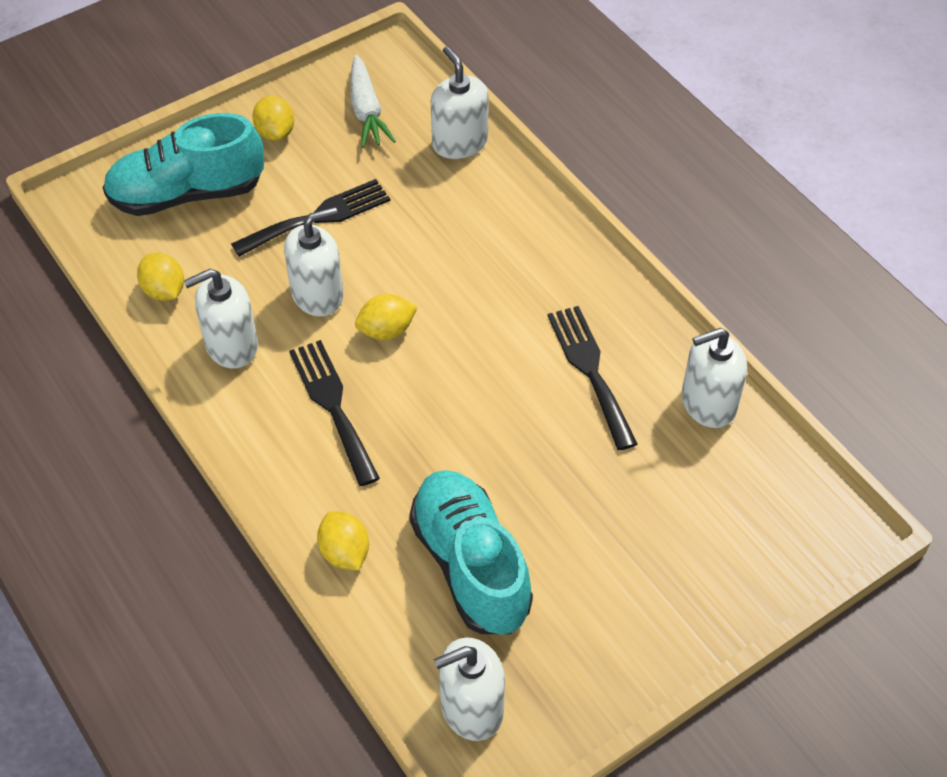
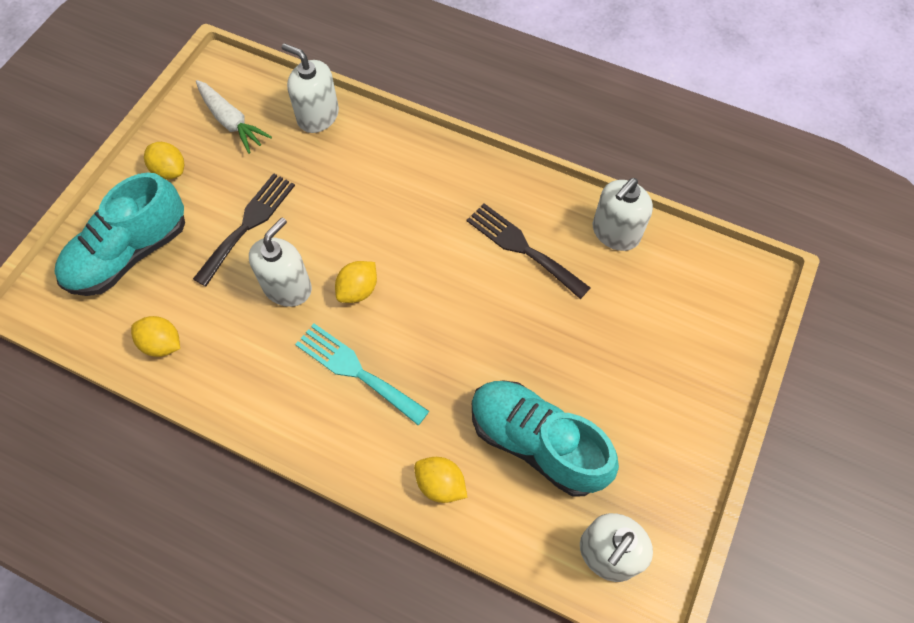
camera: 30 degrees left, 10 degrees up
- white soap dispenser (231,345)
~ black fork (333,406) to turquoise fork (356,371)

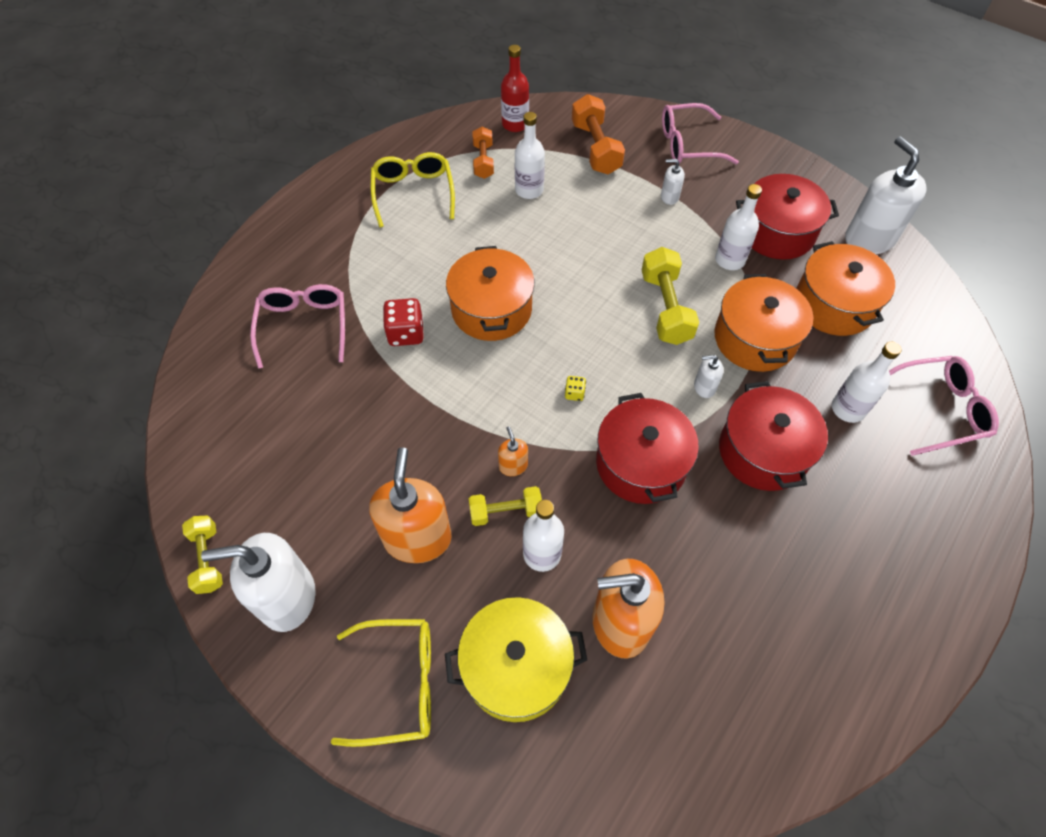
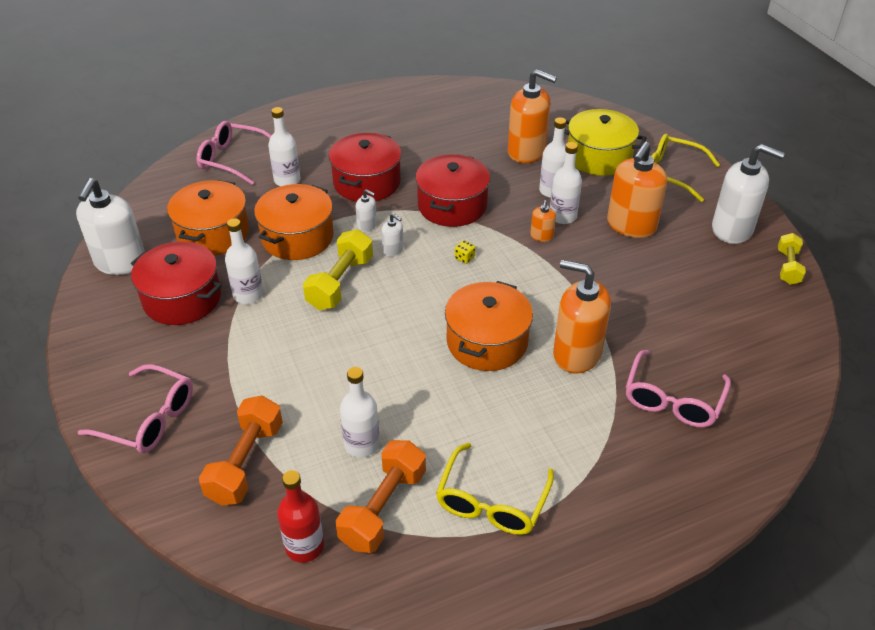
camera: 150 degrees left, 15 degrees down
~ red dice (406,333) to orange soap dispenser (576,354)
~ yellow dumbbell (506,512) to white bottle (562,216)
~ orange dumbbell (483,161) = (383,508) x1.58
~ white soap dispenser (669,197) to (393,250)

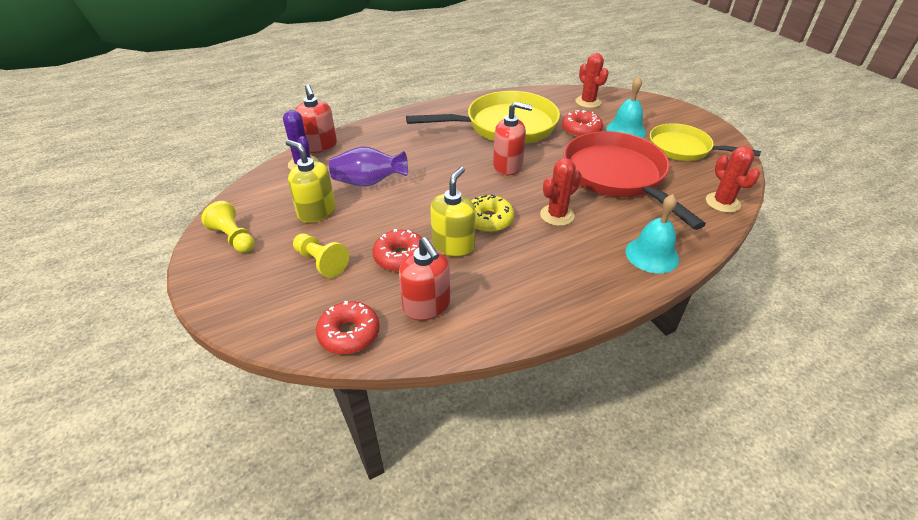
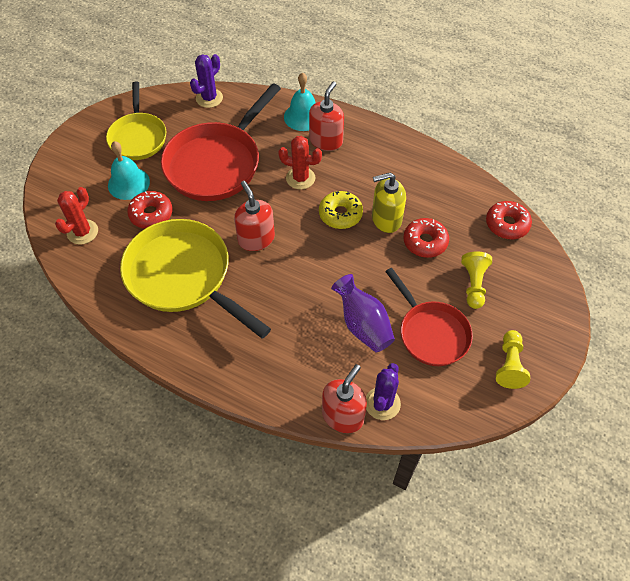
camera: 125 degrees left, 15 degrees up
~ yellow soap dispenser (316,212) to red pan (431,333)
~ red soap dispenser (427,306) to (326,141)
~ red cactus (722,202) to purple cactus (209,98)

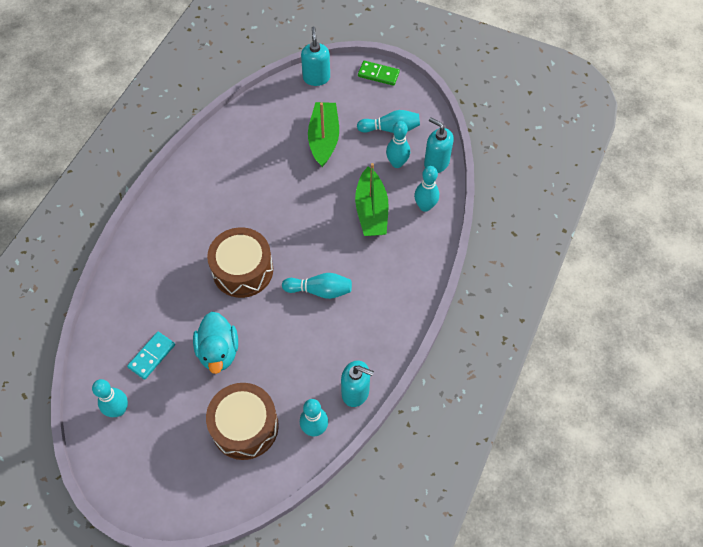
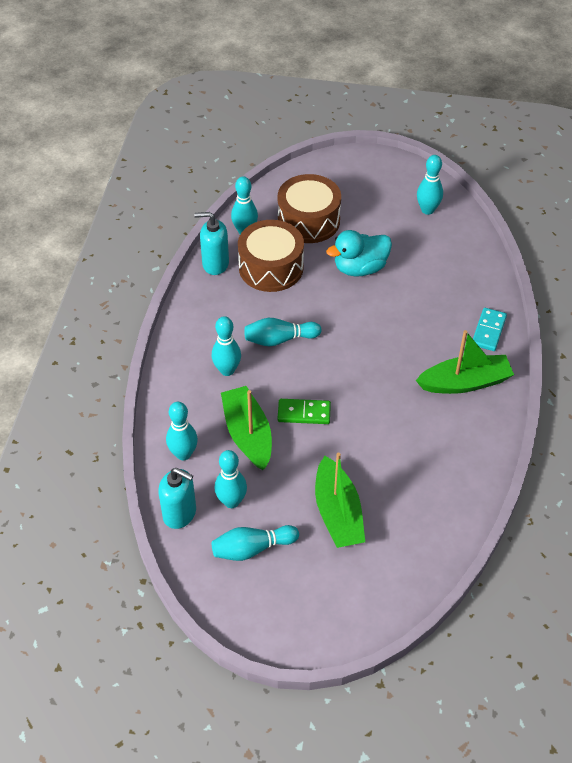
camera: 165 degrees right, 10 degrees down
~ turquoise domino (151,356) to (489,331)
~ turquoise duck (218,351) = (360,268) 90 degrees counterclockwise
~ brown drum (243,270) to (271,267)
- turquoise soap dispenser (316,78)
~ green domino (378,74) to (304,413)
+ turquoise bowling pin (227,370)
+ green boat (465,382)

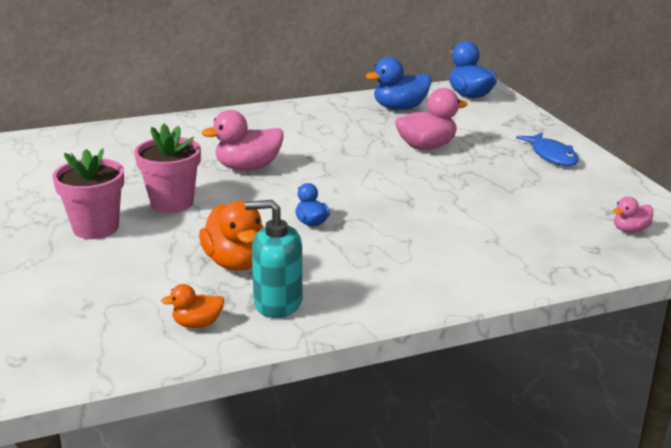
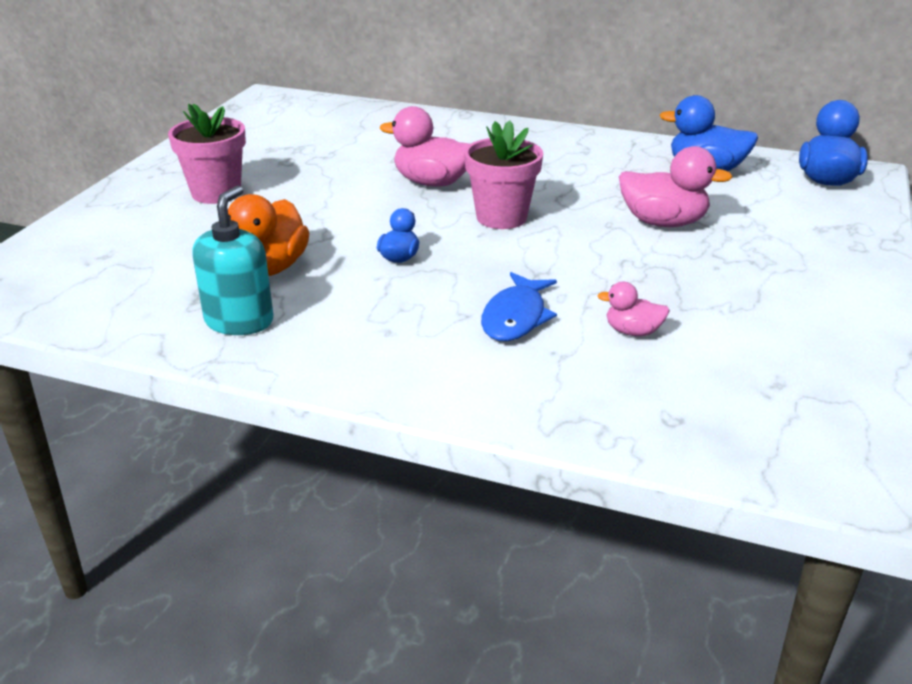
camera: 40 degrees right, 5 degrees up
~ pink flower pot (172,202) to (501,217)
- orange duck (197,324)
~ turquoise soap dispenser (277,303) = (239,321) 60 degrees clockwise
~ blue fish (551,156) to (516,317)
~ pink duck (630,230) to (633,332)

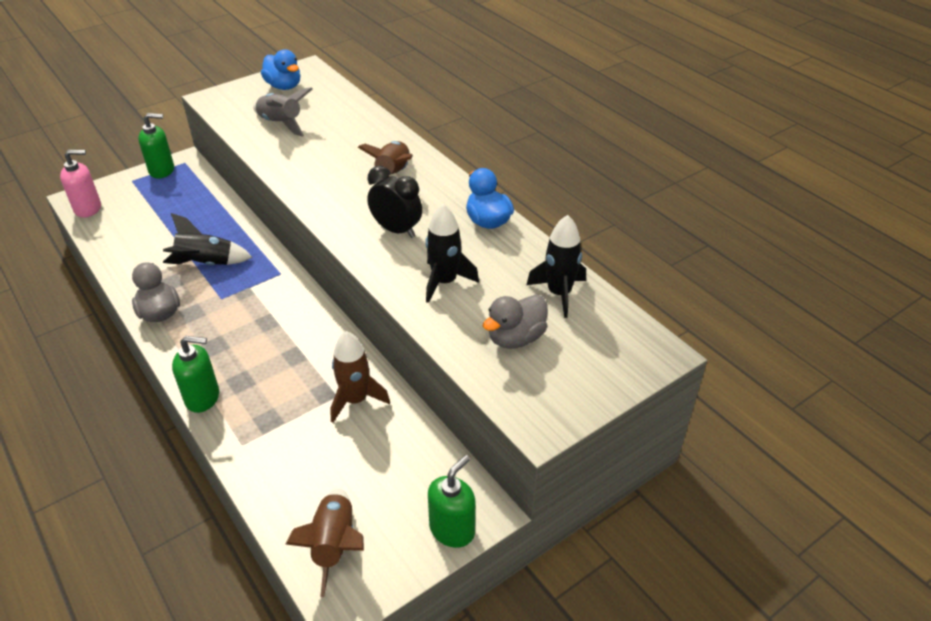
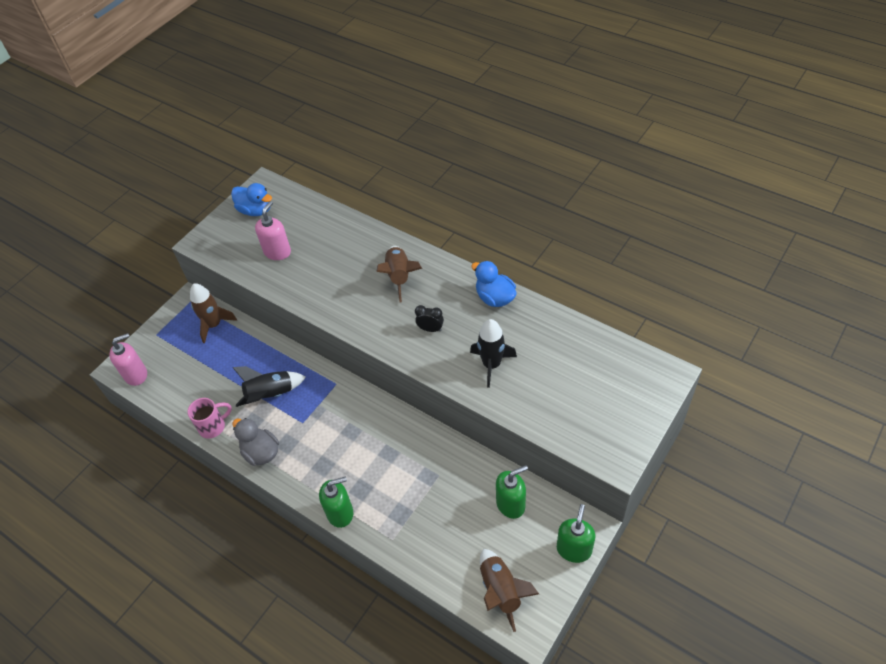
camera: 15 degrees left, 10 degrees up
~ green soap dispenser (162,170) to (511,504)
~ grey rocket (281,124) to pink soap dispenser (277,252)
~ brown rocket (355,400) to (214,325)
~ black clock (396,230) = (430,329) x0.61
- grey duck (515,338)
- black rocket (559,293)
+ pink mug (213,426)

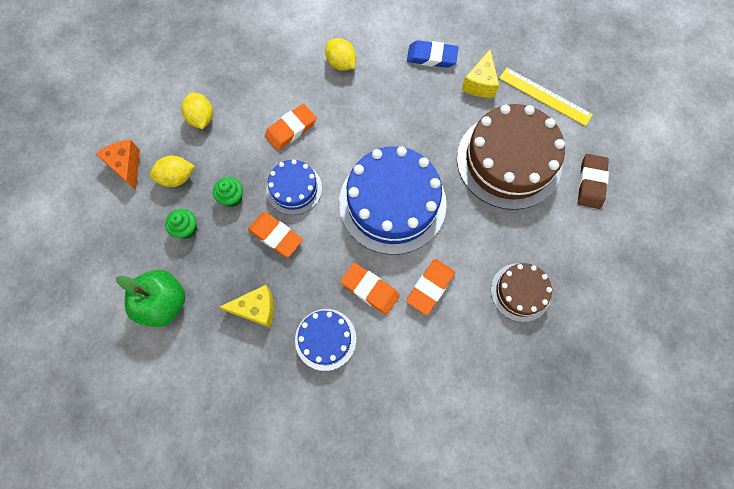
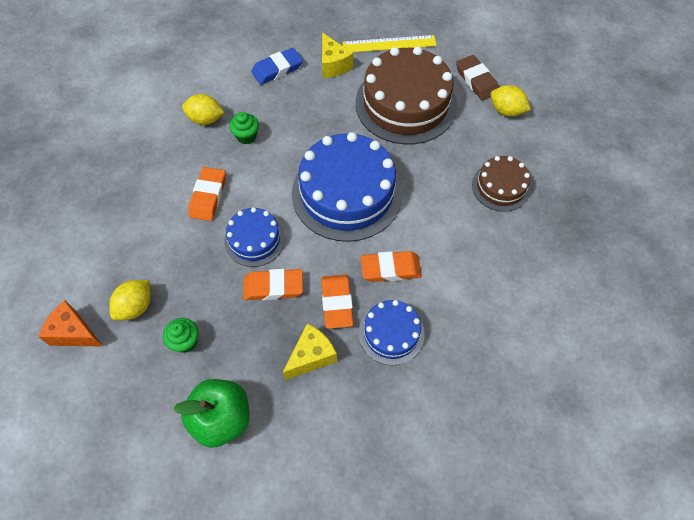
camera: 40 degrees left, 10 degrees down
~ yellow lemon (201,118) to (506,111)
~ green cupcake (232,197) to (246,136)
~ orange eraser (430,287) to (337,303)

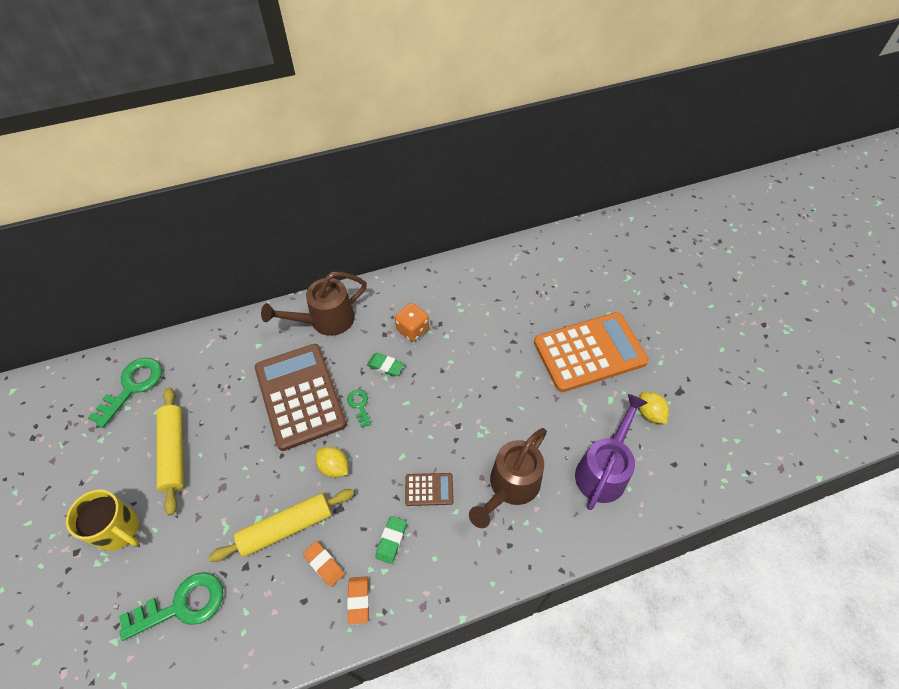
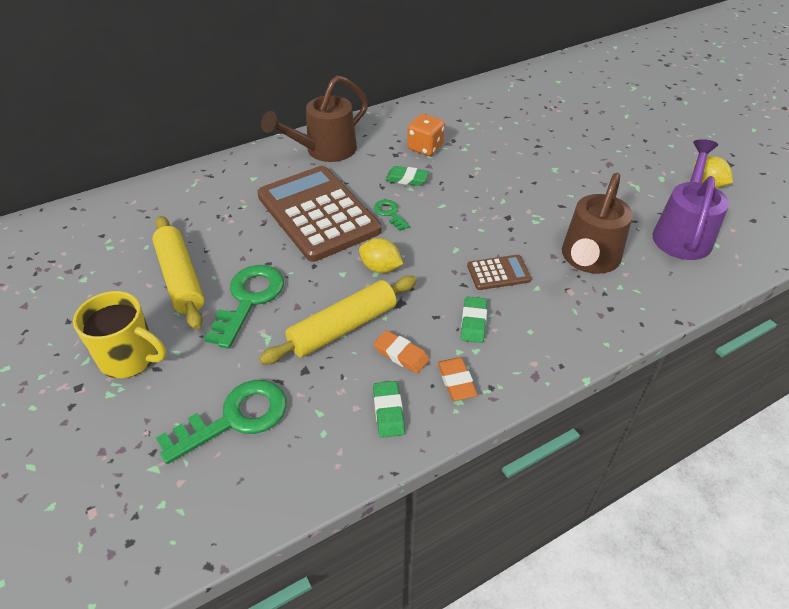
camera: 10 degrees left, 10 degrees down
~ green key (132,387) to (249,299)
- orange calculator (589,352)
+ green eraser (388,411)

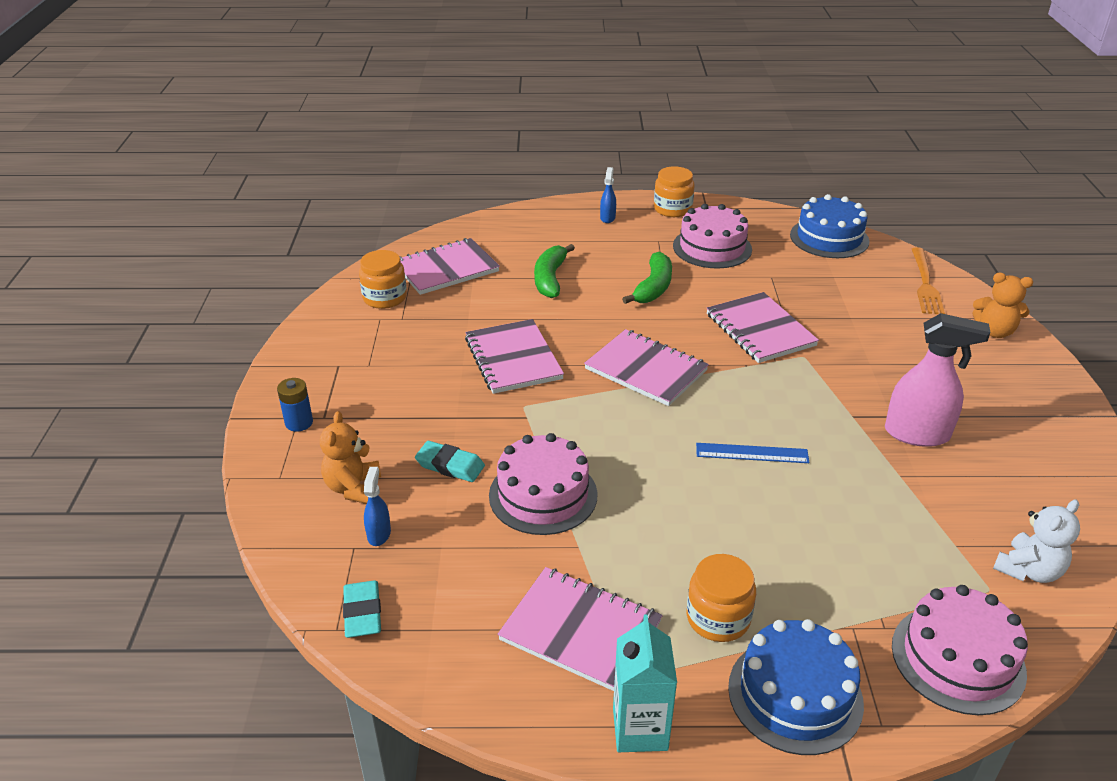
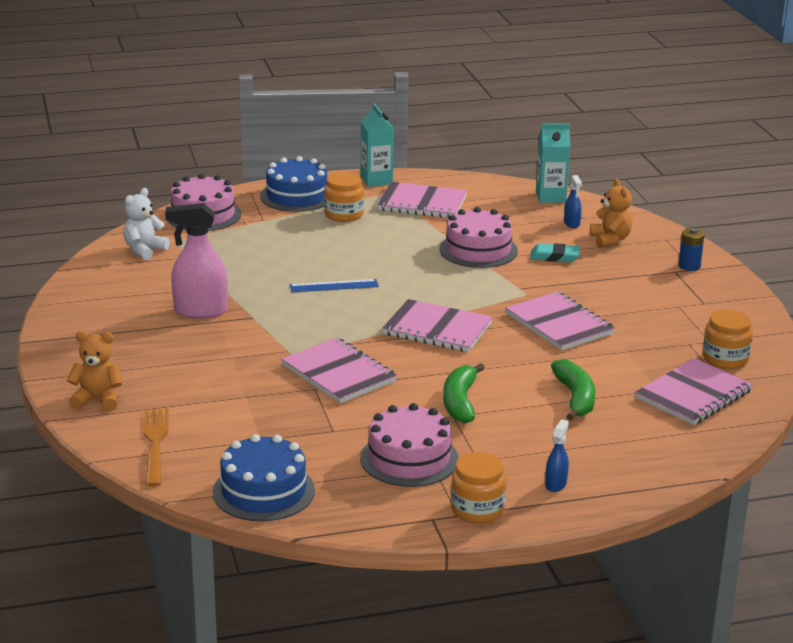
camera: 165 degrees right, 10 degrees down
~ turquoise eraser (362,613) to turquoise carton (550,197)
~ blue spray bottle (607,218) = (556,484) 150 degrees counterclockwise

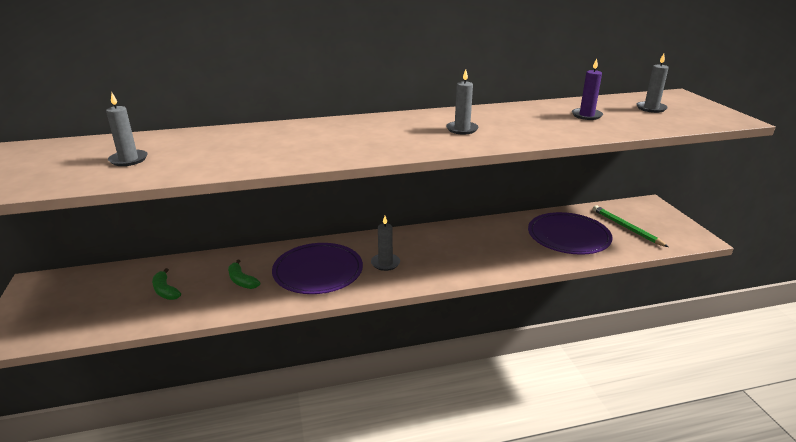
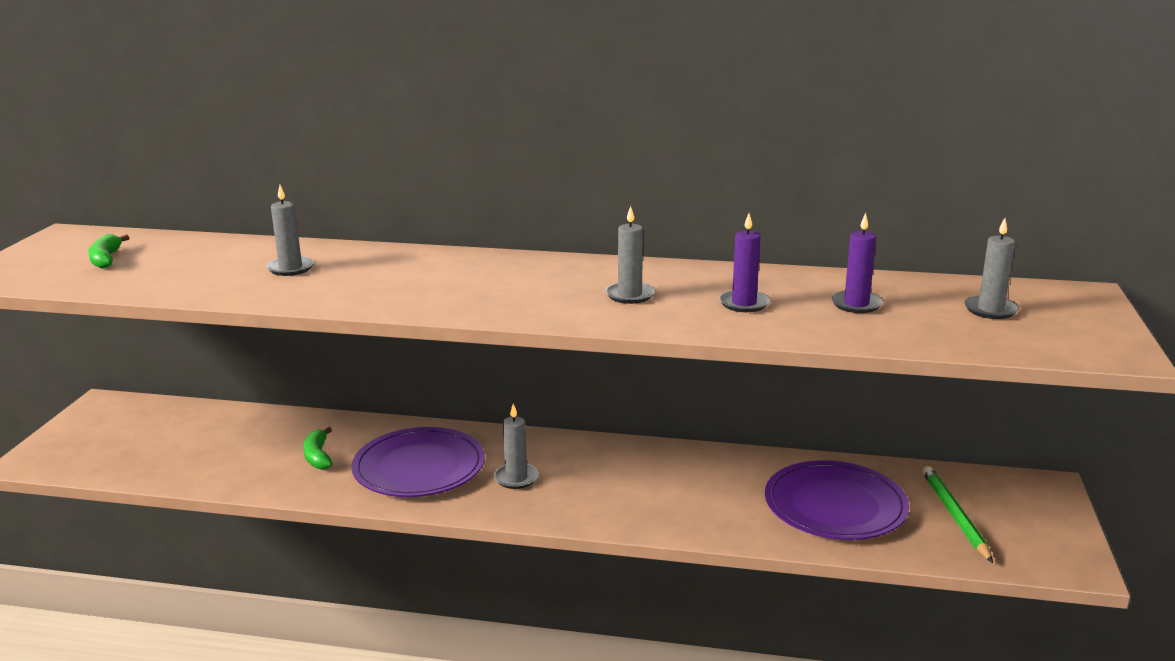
camera: 25 degrees right, 5 degrees down
~ grey candle (128,160) to (290,268)
~ green banana (165,290) to (106,259)
+ purple candle (744,303)

